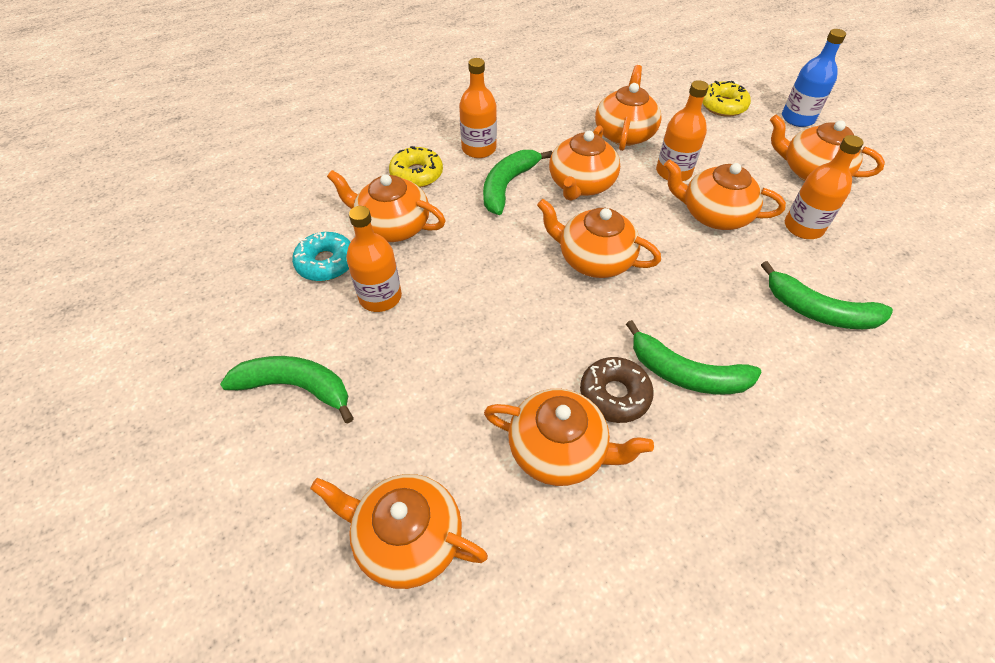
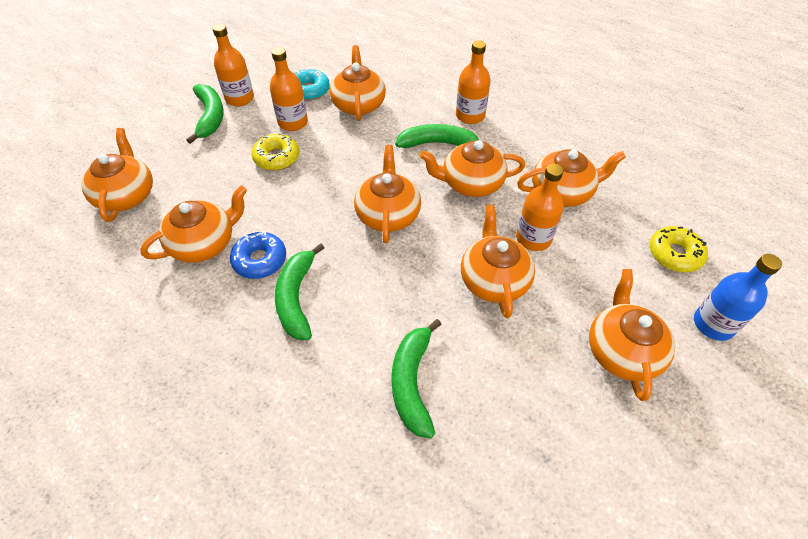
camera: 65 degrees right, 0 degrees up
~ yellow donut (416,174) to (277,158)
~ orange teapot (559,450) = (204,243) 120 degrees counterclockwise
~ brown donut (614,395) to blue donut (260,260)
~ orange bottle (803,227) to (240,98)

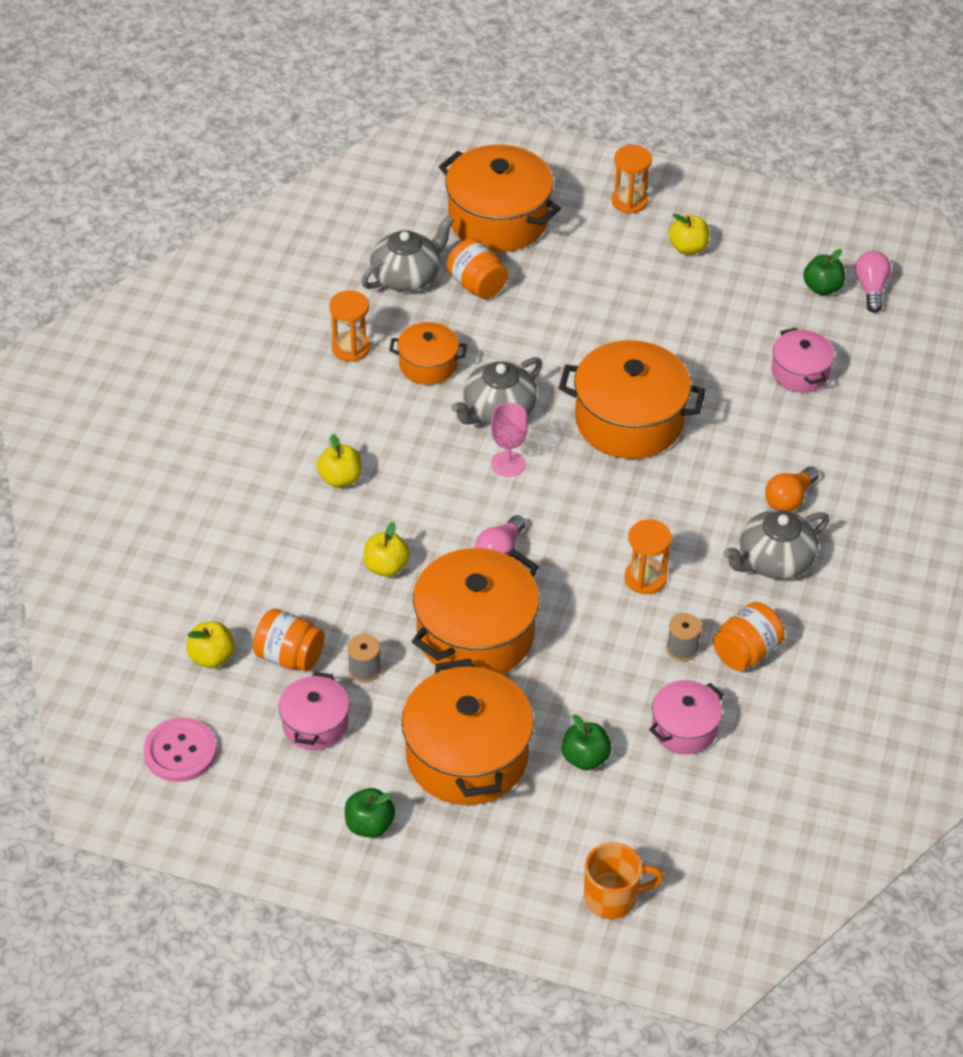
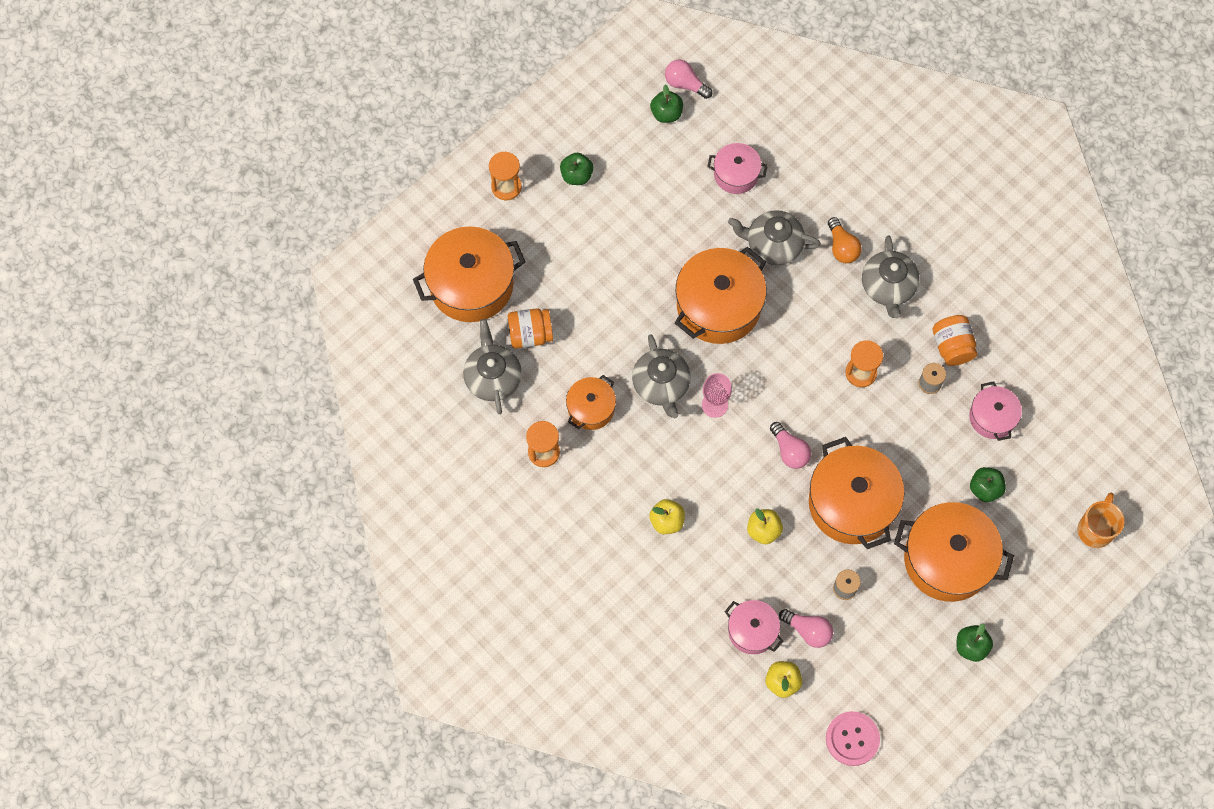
camera: 60 degrees left, 20 degrees up
~ orange jar (289,656) to pink light bulb (808,631)
~ pink pot (315,724) to (752,631)
~ yellow apple (688,248) to green apple (576,175)
+ grey teapot (773,245)

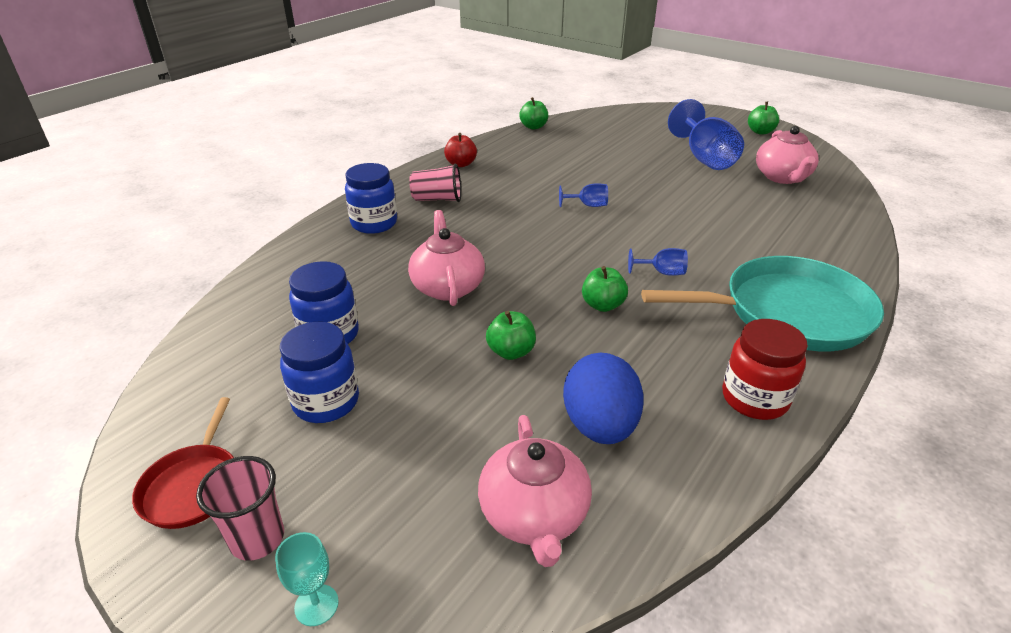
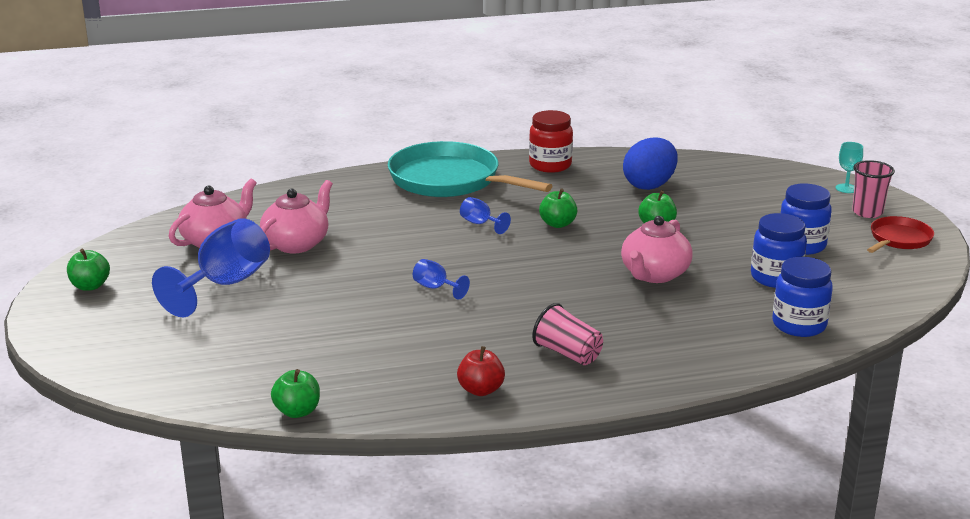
camera: 140 degrees left, 10 degrees down
~ blue jar (374,223) to (799,325)
~ pink teapot (534,515) to (297,244)

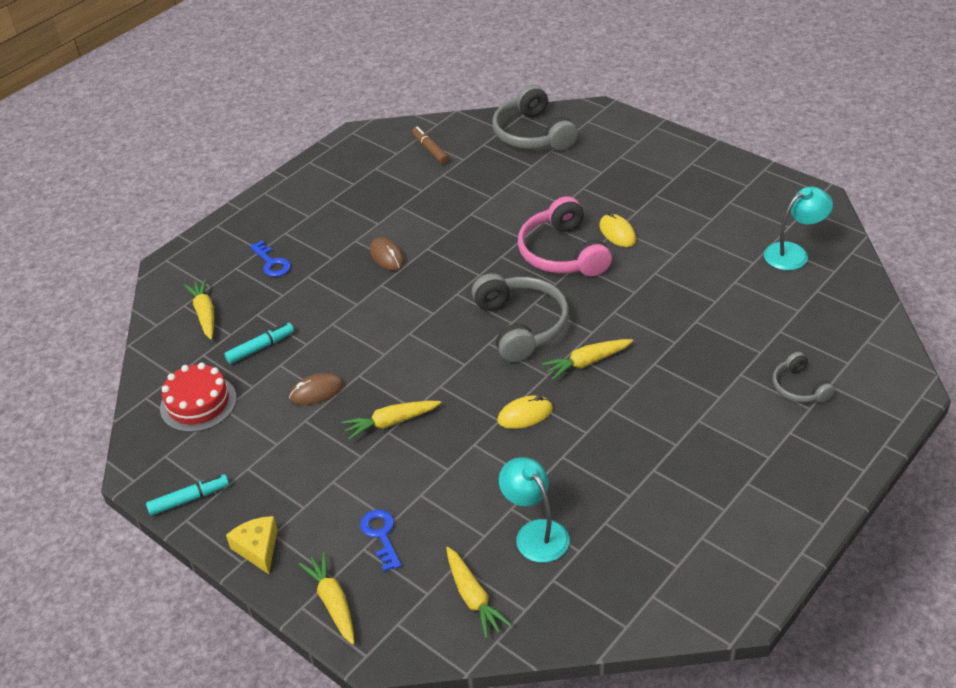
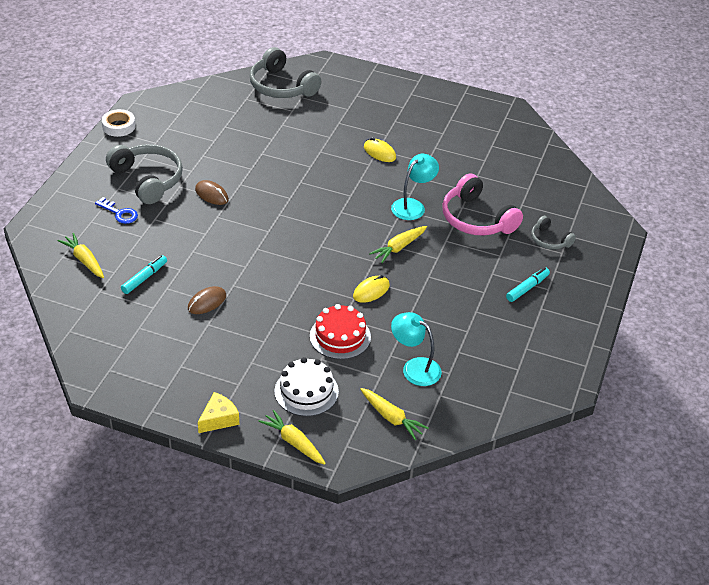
camera: 25 degrees left, 0 degrees up
~ turquoise marker (189,499) to (527,288)
~ red cake (198,403) to (340,336)
~ yellow cheese (258,548) = (219,419) 90 degrees clockwise
- yellow carrot (391,423)
~ blue key (381,535) to white cake (306,391)
- brown marker (430,150)
~ grey headphones (521,325) to (148,179)
~ pink headphones (562,253) to (476,219)
~ turquoise lamp (793,253) to (413,206)
+ white tape (119,126)

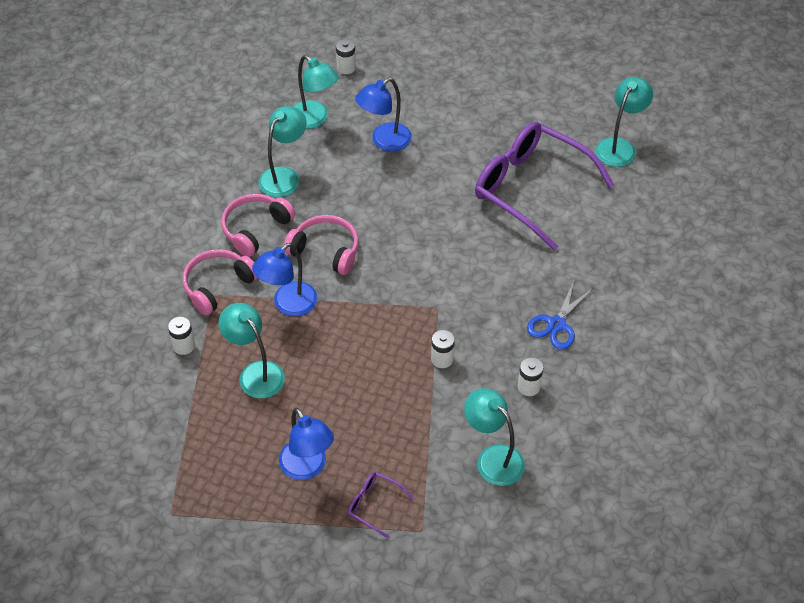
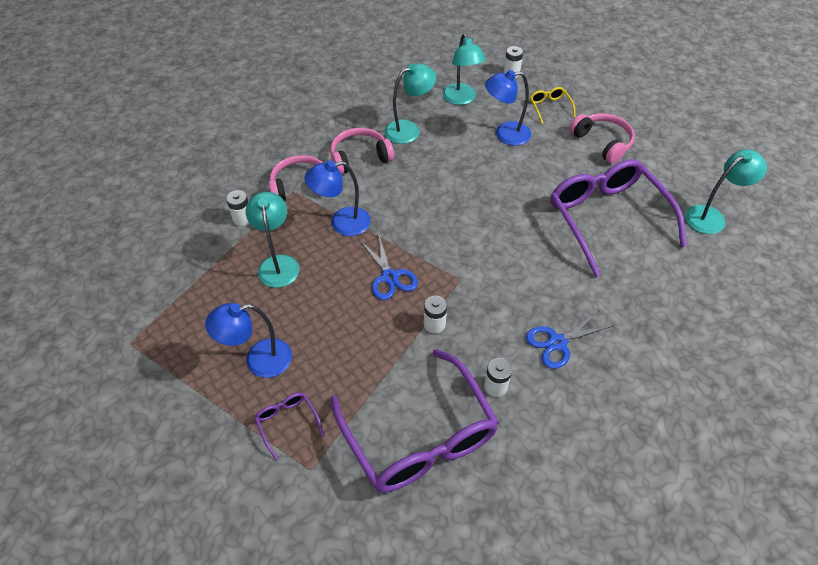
camera: 30 degrees right, 0 degrees up
~ blue lamp (307,468) = (258,360) 75 degrees clockwise
~ pink headphones (325,250) to (602,142)
~ turquoise lamp (493,458) to purple glasses (419,436)
+ blue scissors (390,277)
+ yellow glasses (550,107)

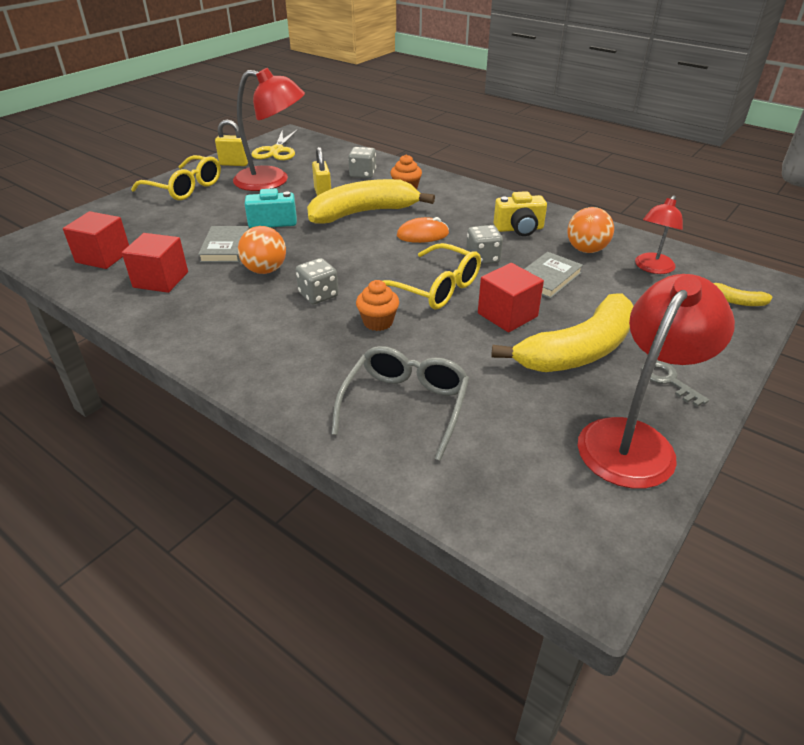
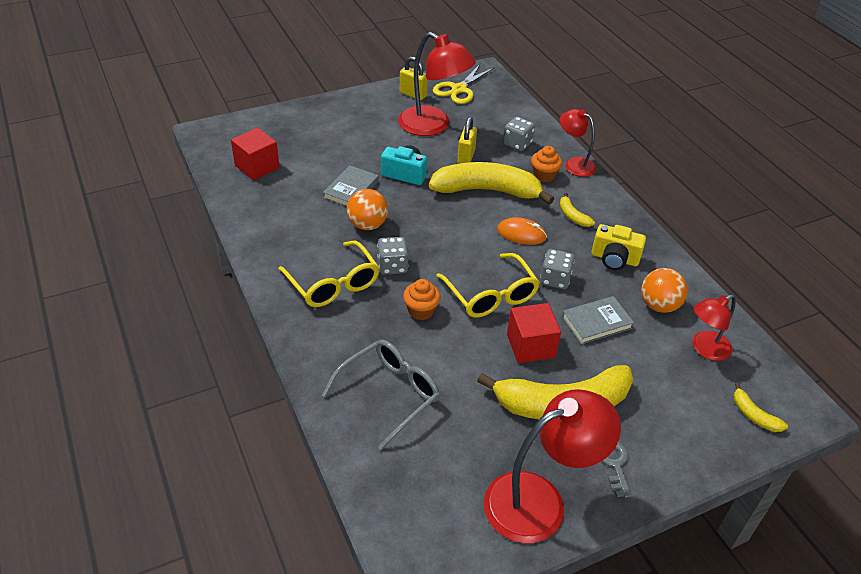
camera: 25 degrees right, 5 degrees up
- red cube (161,280)
~ yellow glasses (185,188) to (333,284)
+ red lamp (574,164)
+ yellow banana (572,216)

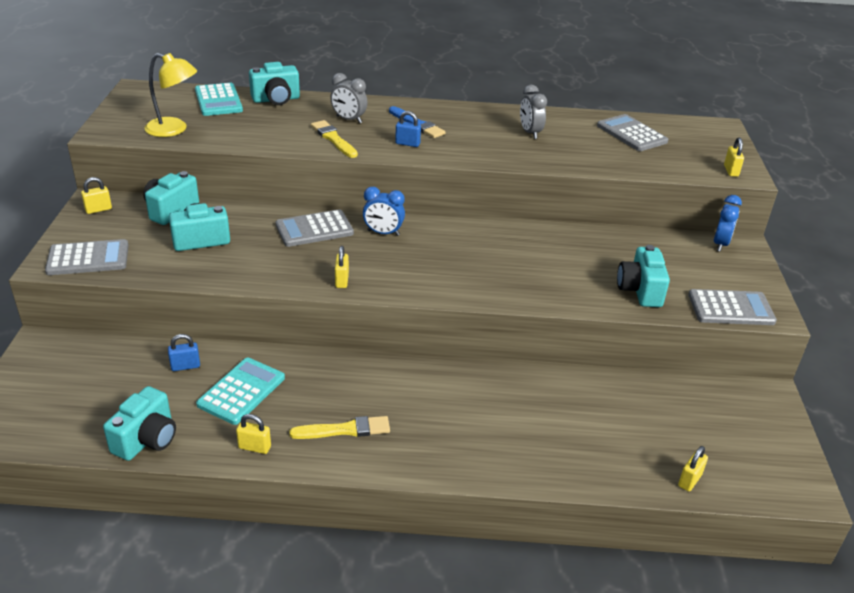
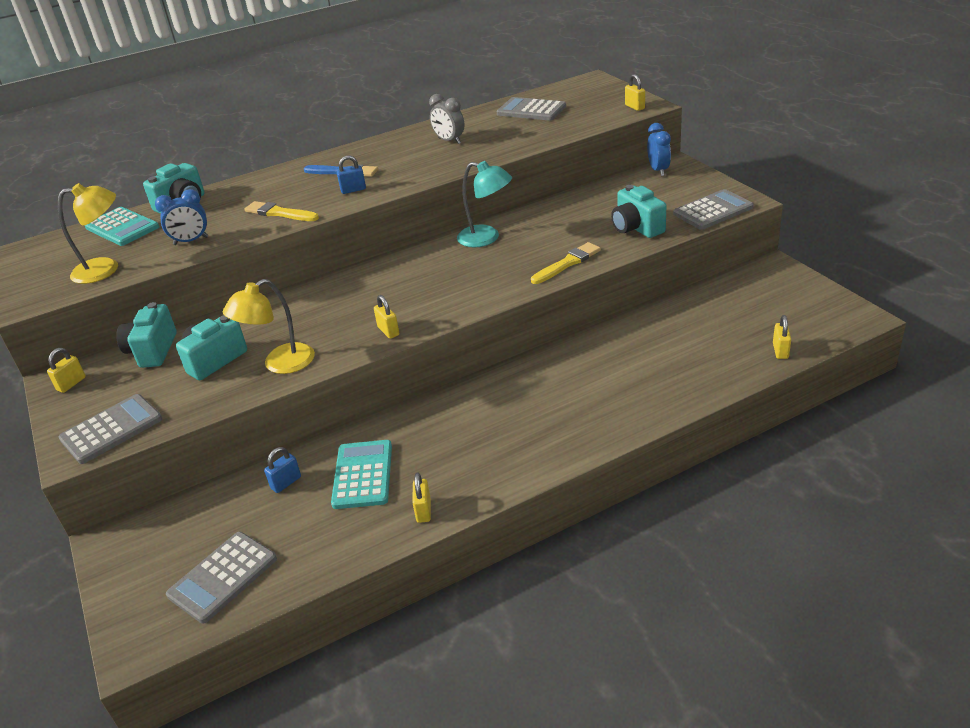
camera: 25 degrees left, 0 degrees up
- turquoise camera (146,439)
~ yellow padlock (254,447) = (423,511) 75 degrees counterclockwise
~ grey calculator (314,229) to (223,577)
~ yellow brush (344,430) to (567,263)
- grey clock (349,119)
~ blue clock (383,233) to (191,241)
+ yellow lamp (280,364)
+ turquoise lamp (486,238)

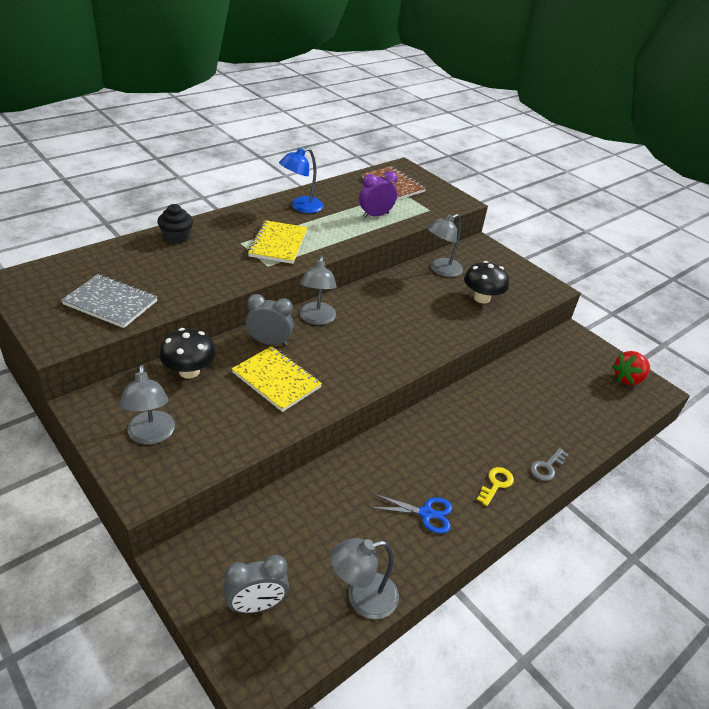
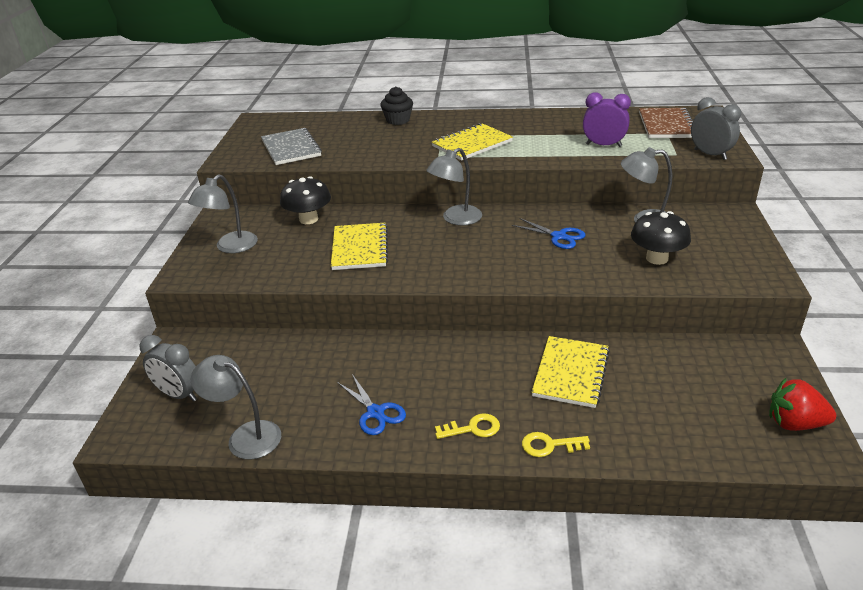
camera: 50 degrees right, 5 degrees down
~ grey clock (269,342) to (710,155)
- blue lamp (301,207)
~ grey key (547,467) to yellow key (549,445)
+ blue scissors (558,236)
+ yellow notebook (571,373)

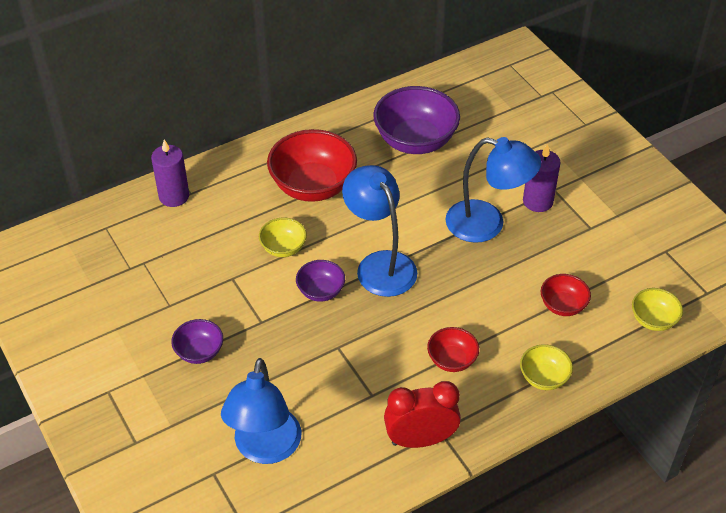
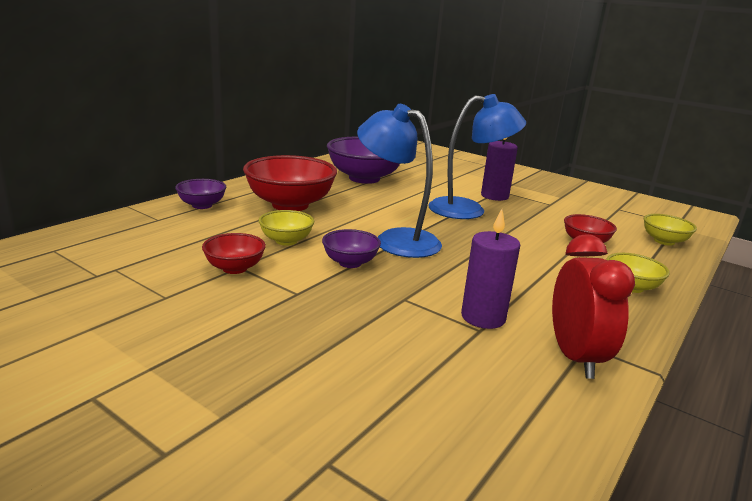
camera: 25 degrees left, 25 degrees down
~ purple candle (174,196) to (483,317)
~ purple bowl (199,352) to (202,205)
- blue lamp (265,449)
~ red clock (420,439) = (575,357) 120 degrees clockwise
~ red bowl (452,360) to (235,268)

